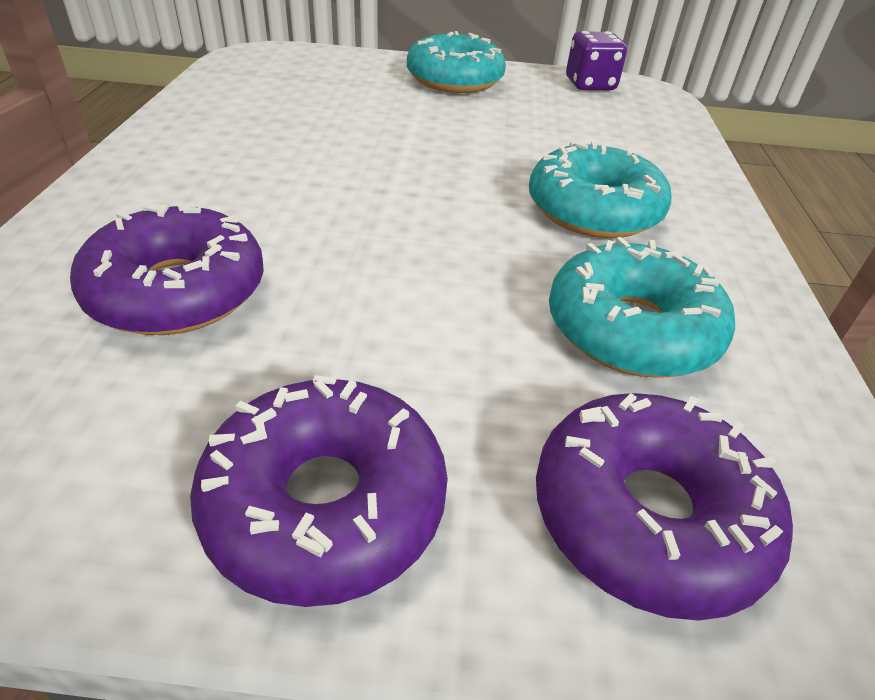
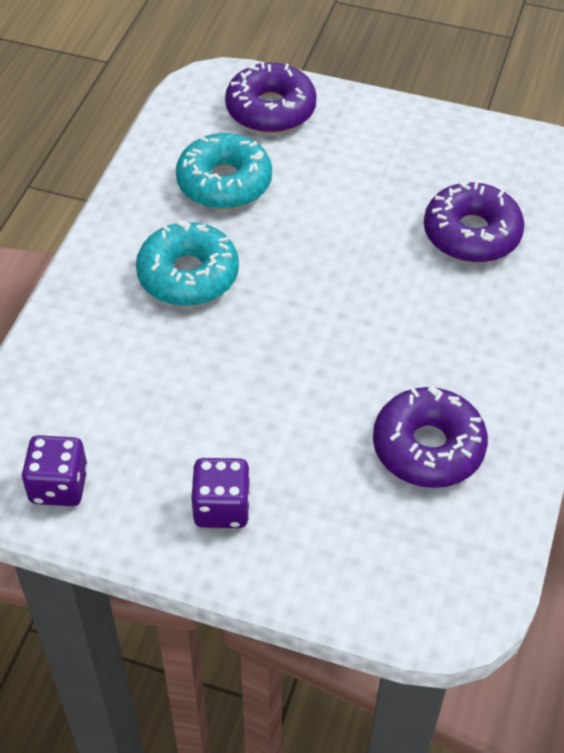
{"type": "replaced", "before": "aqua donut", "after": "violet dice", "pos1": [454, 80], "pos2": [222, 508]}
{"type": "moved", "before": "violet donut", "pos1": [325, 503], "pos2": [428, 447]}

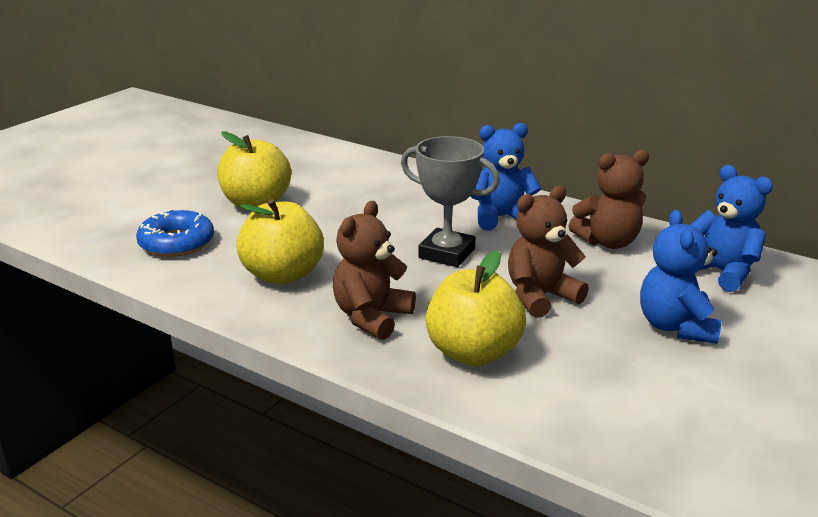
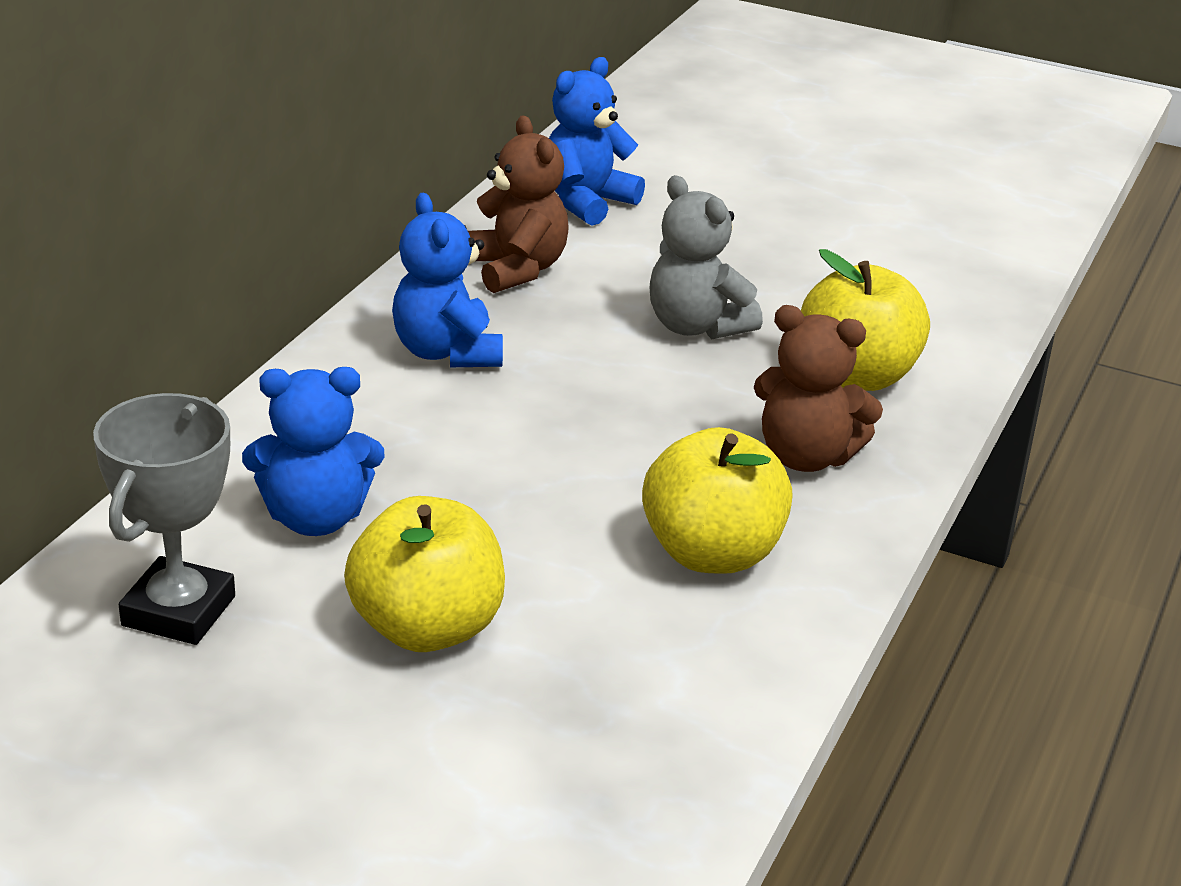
{"type": "moved", "before": "ash-grey trophy", "pos1": [446, 253], "pos2": [178, 611]}
{"type": "recoloured", "before": "dark brown teddy", "after": "ash-grey teddy", "pos1": [540, 296], "pos2": [696, 326]}
{"type": "removed", "before": "blue donut", "pos1": [176, 243]}
{"type": "moved", "before": "blue teddy", "pos1": [675, 327], "pos2": [315, 518]}

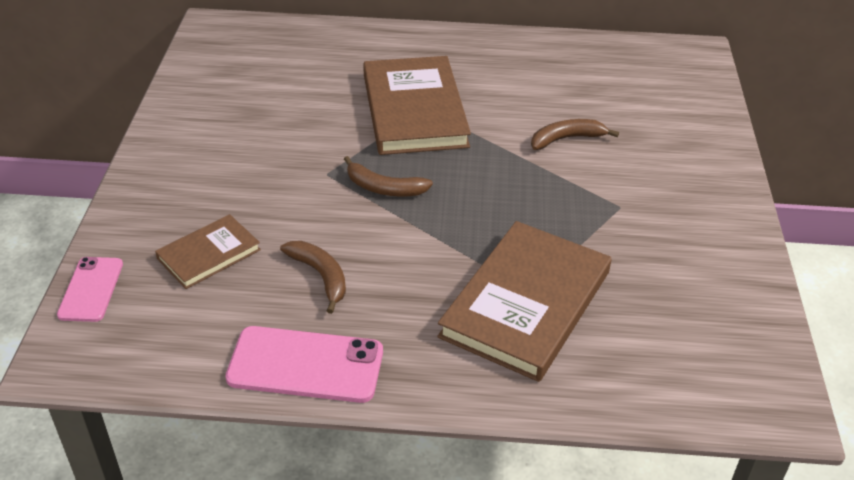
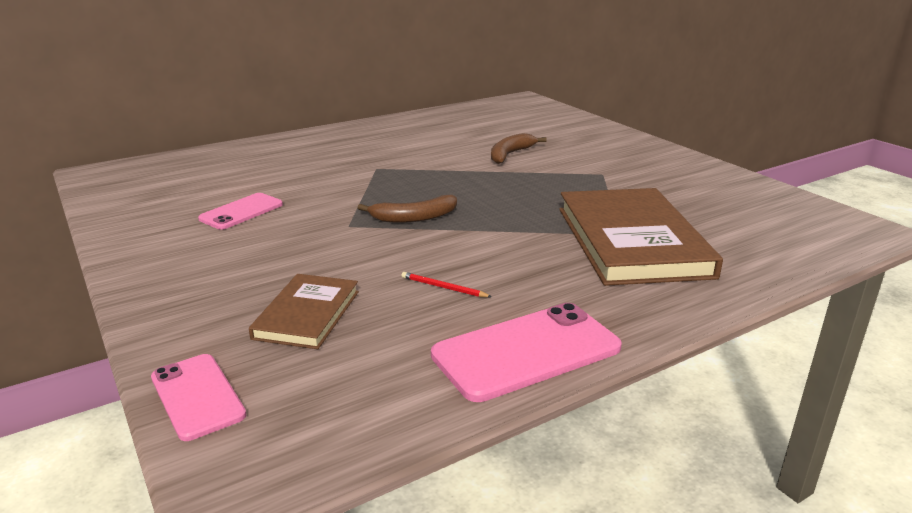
{"type": "removed", "before": "dark brown book", "pos1": [414, 110]}
{"type": "replaced", "before": "dark brown banana fruit", "after": "red lead pencil", "pos1": [320, 276], "pos2": [444, 287]}
{"type": "added", "after": "rosy smartphone", "pos2": [241, 212]}

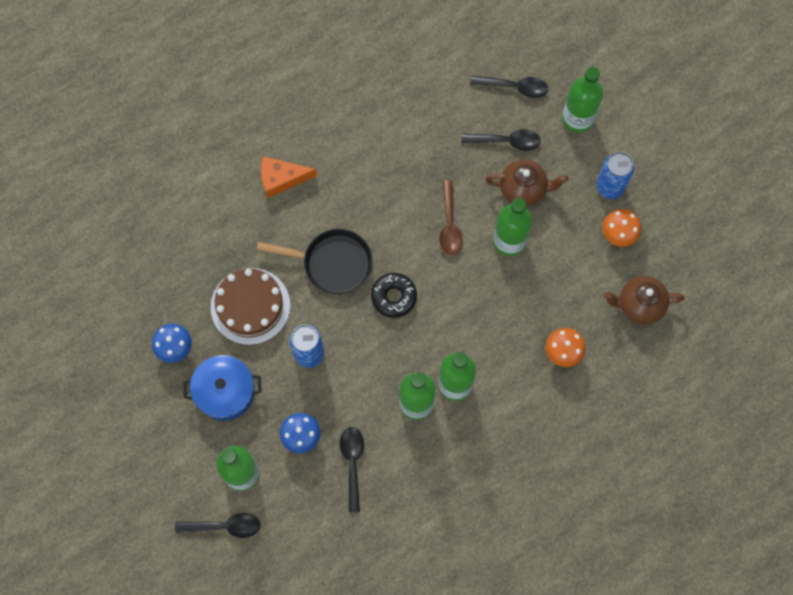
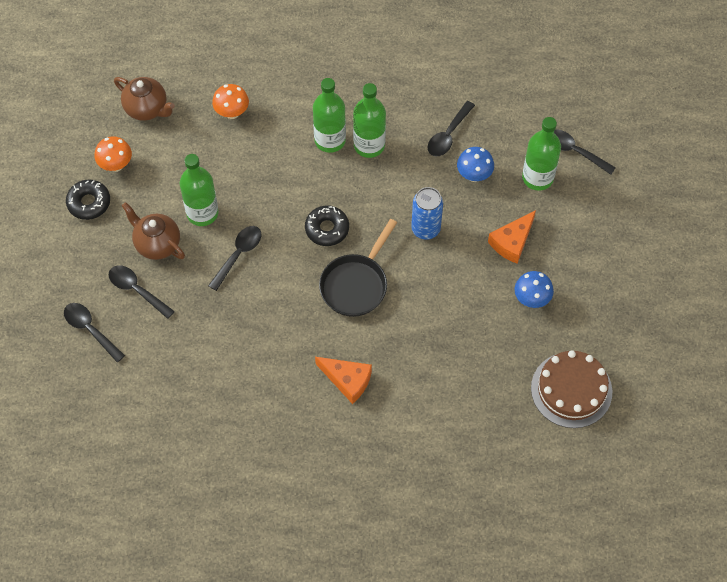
{"type": "removed", "before": "emerald bottle", "pos1": [577, 118]}
{"type": "replaced", "before": "blue can", "after": "jet-black donut", "pos1": [610, 187], "pos2": [89, 203]}
{"type": "recoloured", "before": "dark brown spoon", "after": "jet-black spoon", "pos1": [449, 224], "pos2": [238, 255]}
{"type": "turned", "before": "jet-black frying pan", "pos1": [332, 263], "pos2": [356, 284], "turn": -105}
{"type": "moved", "before": "dark brown cake", "pos1": [250, 306], "pos2": [571, 390]}
{"type": "replaced", "before": "blue stockpot", "after": "orange cheese", "pos1": [225, 392], "pos2": [512, 242]}

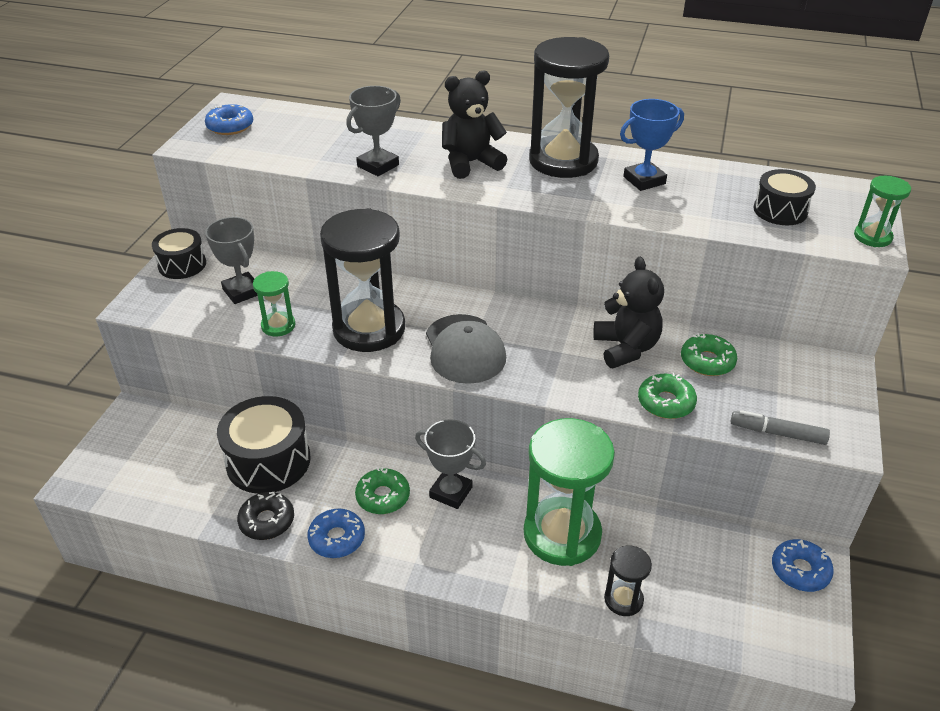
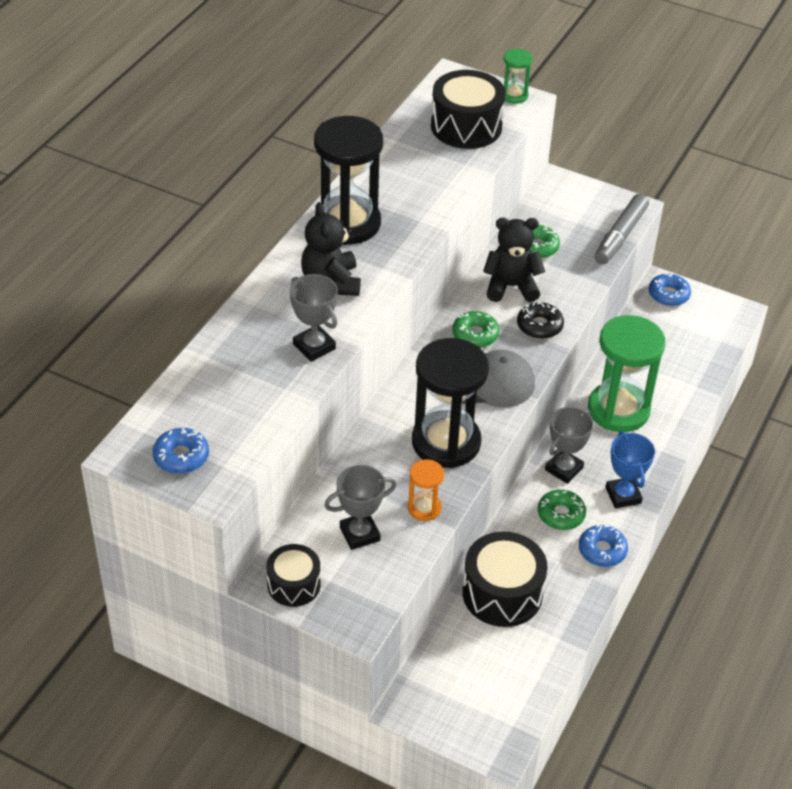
{"type": "moved", "before": "blue trophy", "pos1": [644, 180], "pos2": [623, 495]}
{"type": "resized", "before": "jet-black snare drum", "pos1": [780, 210], "pos2": [466, 126], "scale": 1.64}
{"type": "recoloured", "before": "emerald sandglass", "after": "orange sandglass", "pos1": [278, 326], "pos2": [424, 508]}
{"type": "moved", "before": "emerald donut", "pos1": [666, 402], "pos2": [475, 335]}
{"type": "resized", "before": "ash-grey marker pen", "pos1": [778, 433], "pos2": [620, 236], "scale": 1.5}
{"type": "moved", "before": "jet-black donut", "pos1": [267, 521], "pos2": [539, 326]}
{"type": "removed", "before": "jet-black sandglass", "pos1": [623, 599]}

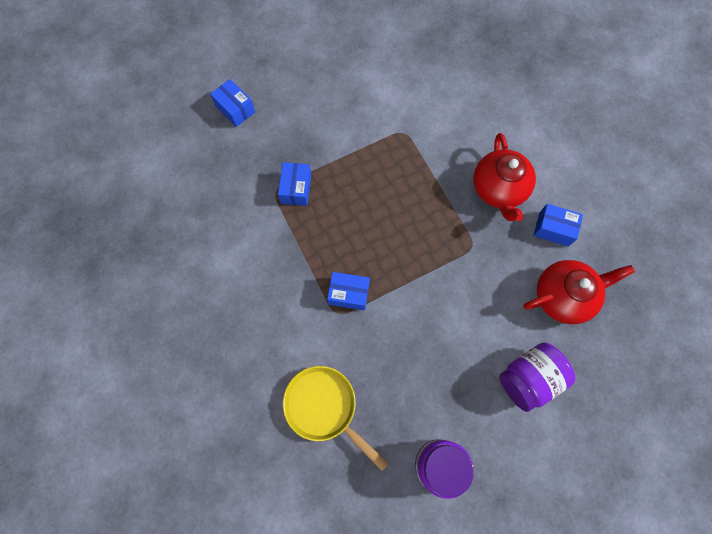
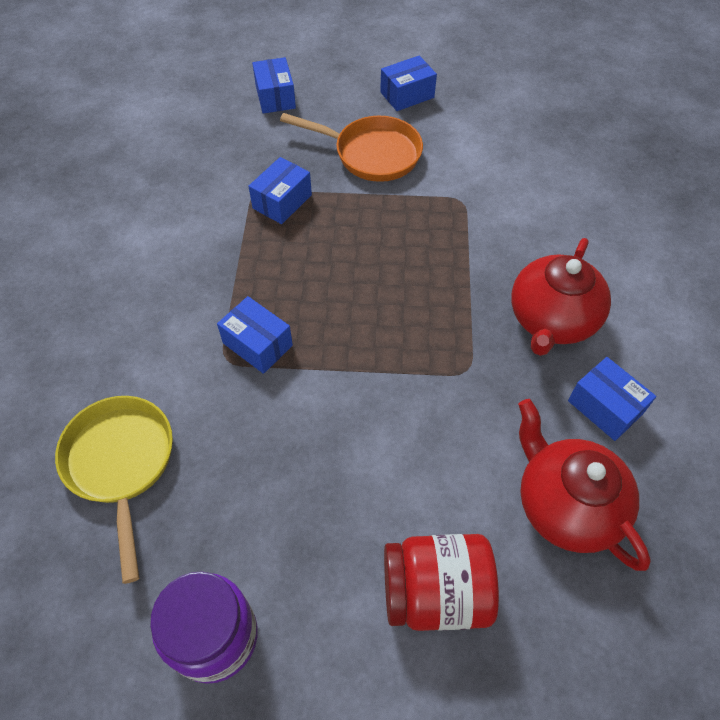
{"type": "turned", "before": "red china teapot", "pos1": [563, 296], "pos2": [566, 505], "turn": -135}
{"type": "recoloured", "before": "violet preserve jar", "after": "red preserve jar", "pos1": [528, 378], "pos2": [435, 592]}
{"type": "added", "after": "blue parcel", "pos2": [407, 95]}
{"type": "added", "after": "orange frying pan", "pos2": [371, 154]}

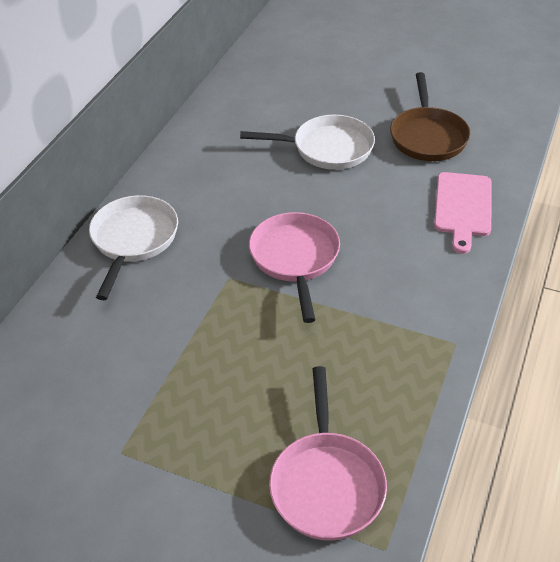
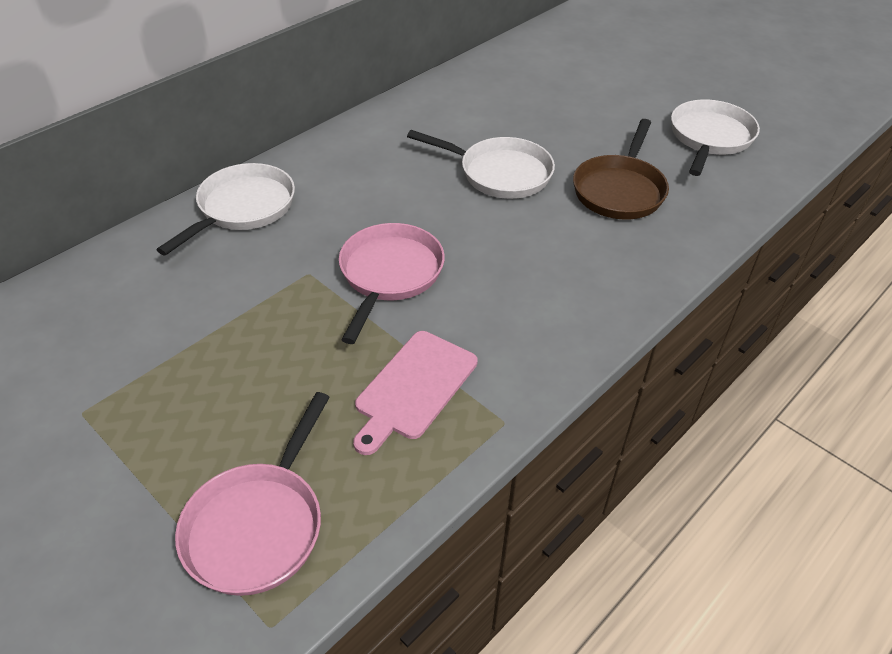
{"type": "moved", "before": "rosy bread board", "pos1": [463, 207], "pos2": [413, 388]}
{"type": "added", "after": "snow-white frying pan", "pos2": [710, 138]}

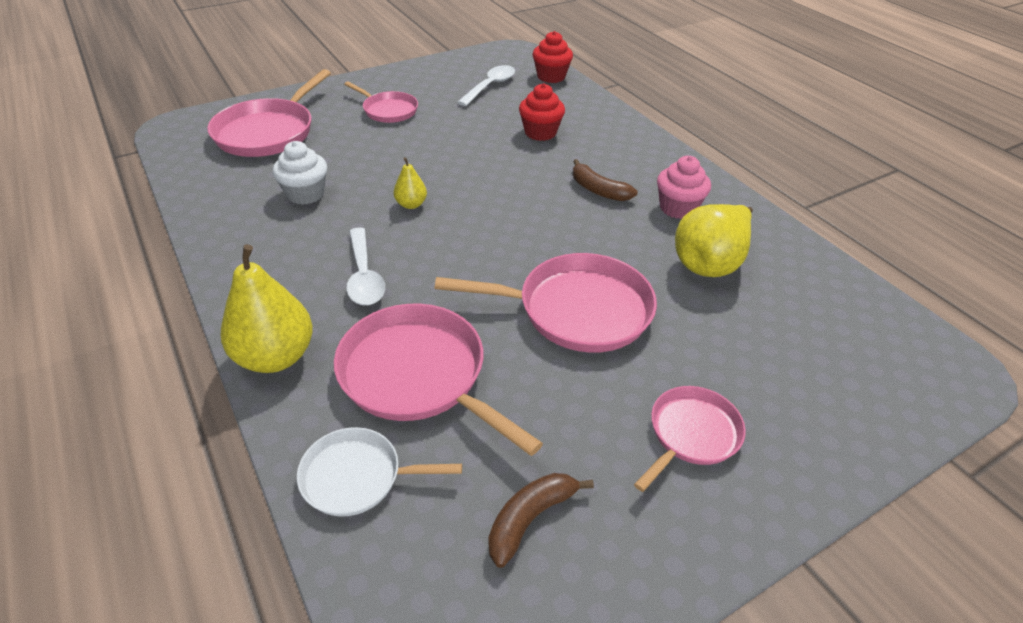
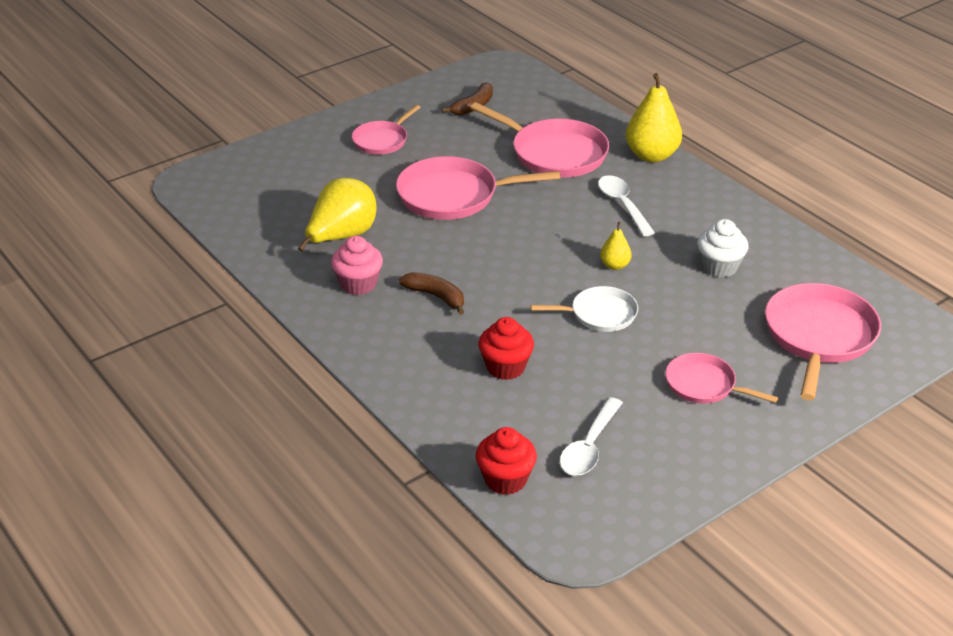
{"type": "moved", "before": "snow-white frying pan", "pos1": [357, 477], "pos2": [600, 314]}

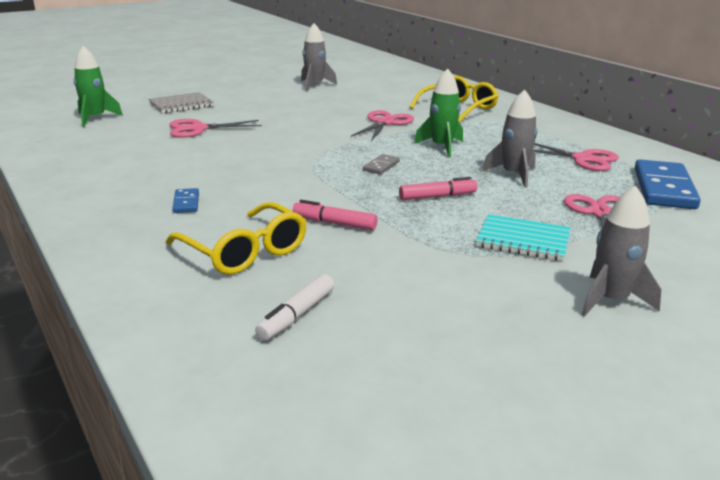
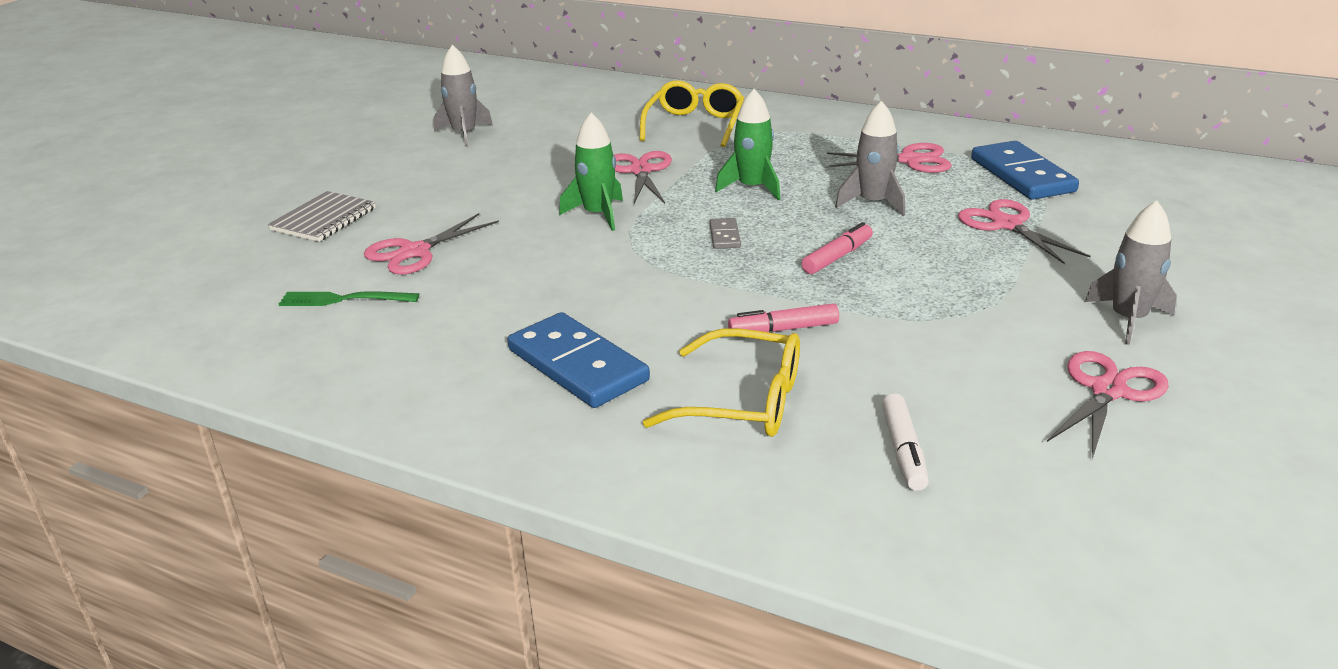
{"type": "moved", "before": "emerald rocket", "pos1": [95, 118], "pos2": [598, 214]}
{"type": "resized", "before": "blue domino", "pos1": [186, 203], "pos2": [577, 365], "scale": 2.18}
{"type": "removed", "before": "aqua notepad", "pos1": [523, 240]}
{"type": "added", "after": "emerald fork", "pos2": [343, 299]}
{"type": "added", "after": "rosy scissors", "pos2": [1108, 391]}

